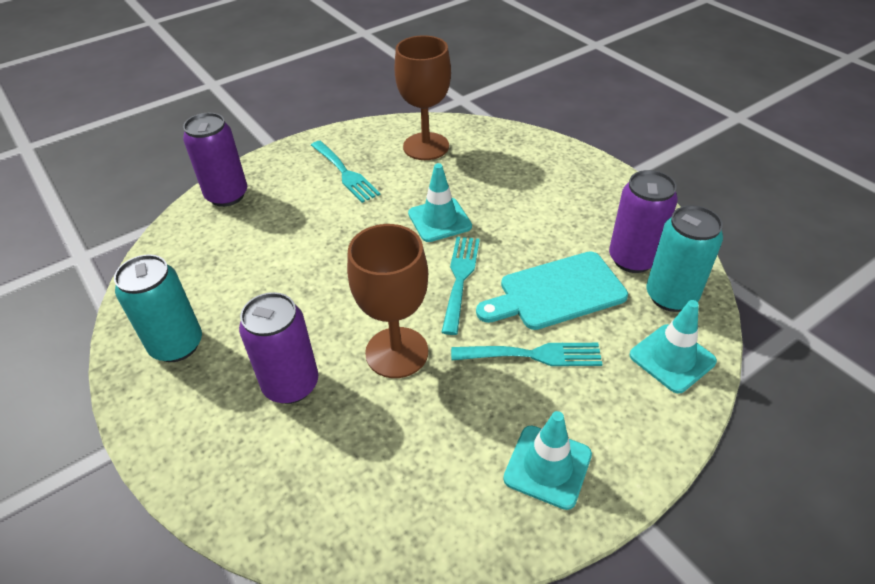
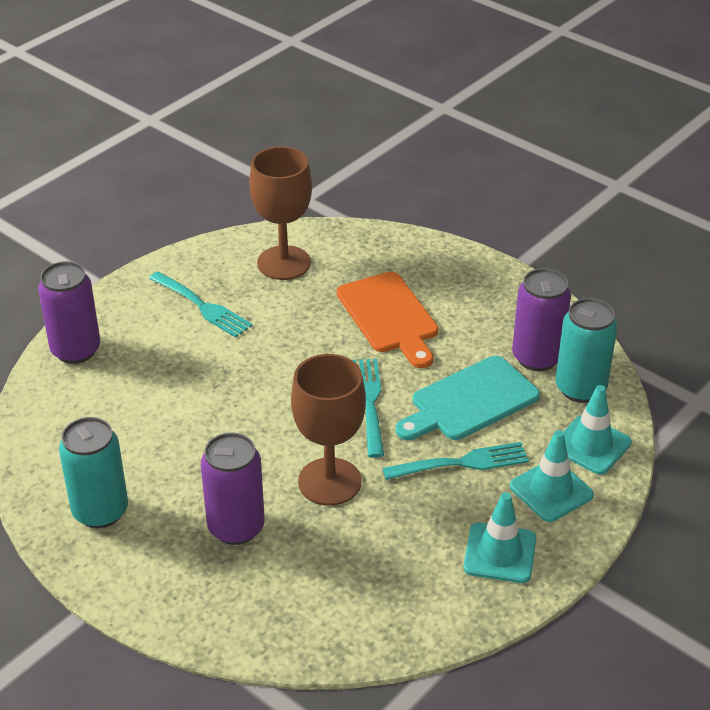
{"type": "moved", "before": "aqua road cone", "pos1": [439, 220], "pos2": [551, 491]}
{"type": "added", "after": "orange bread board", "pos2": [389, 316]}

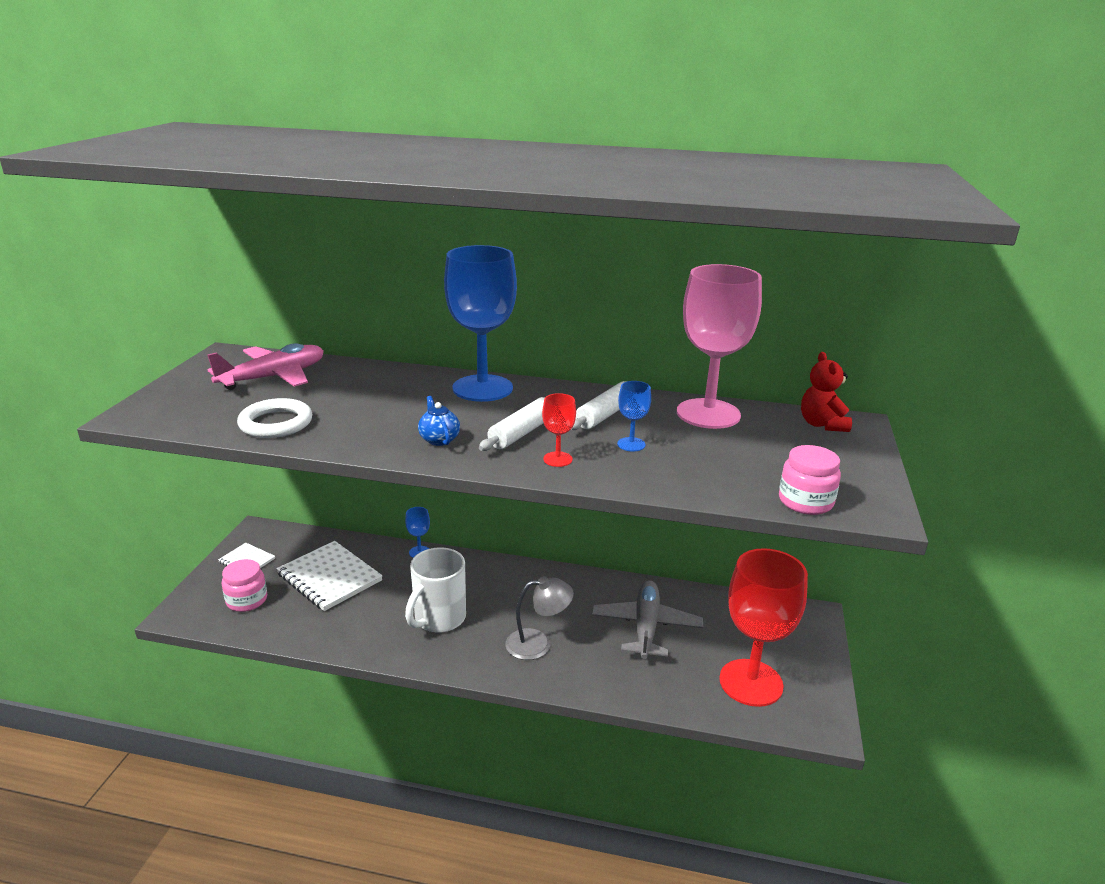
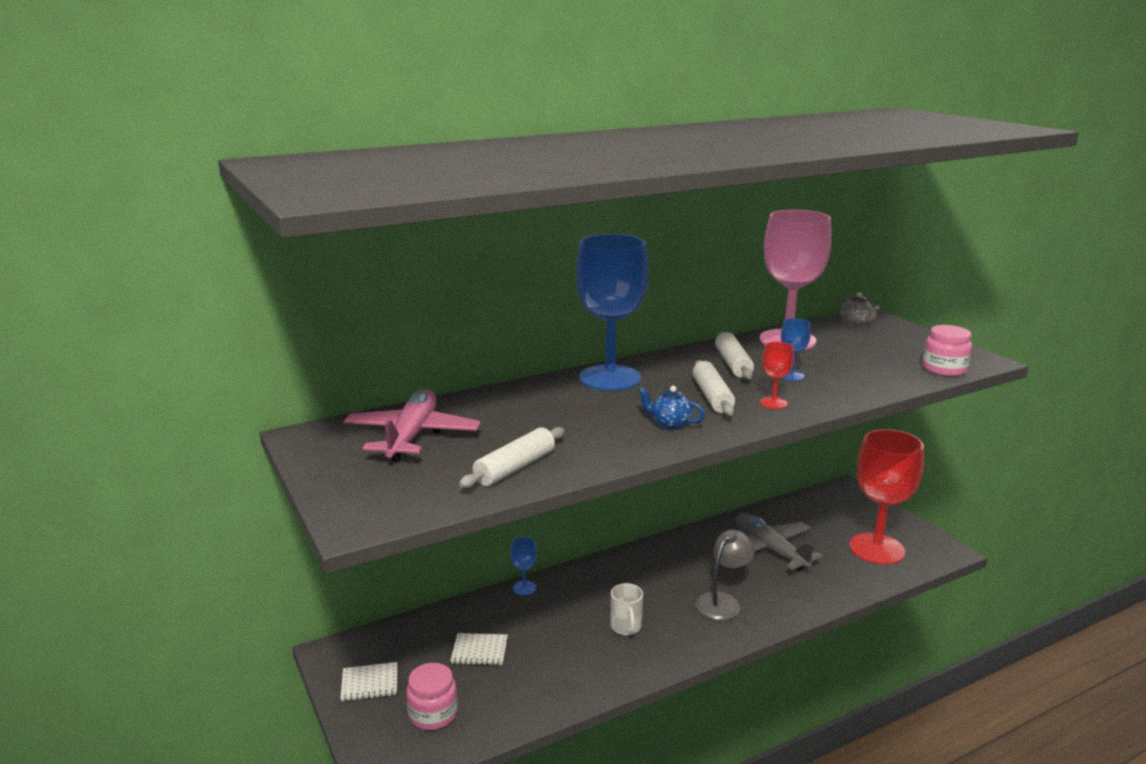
{"type": "replaced", "before": "red teddy", "after": "ash-grey china teapot", "pos1": [822, 424], "pos2": [856, 323]}
{"type": "replaced", "before": "snow-white ring", "after": "snow-white dough roller", "pos1": [276, 423], "pos2": [515, 468]}
{"type": "resized", "before": "snow-white notepad", "pos1": [330, 577], "pos2": [479, 650], "scale": 0.52}
{"type": "resized", "before": "snow-white coffee mug", "pos1": [439, 619], "pos2": [626, 627], "scale": 0.58}

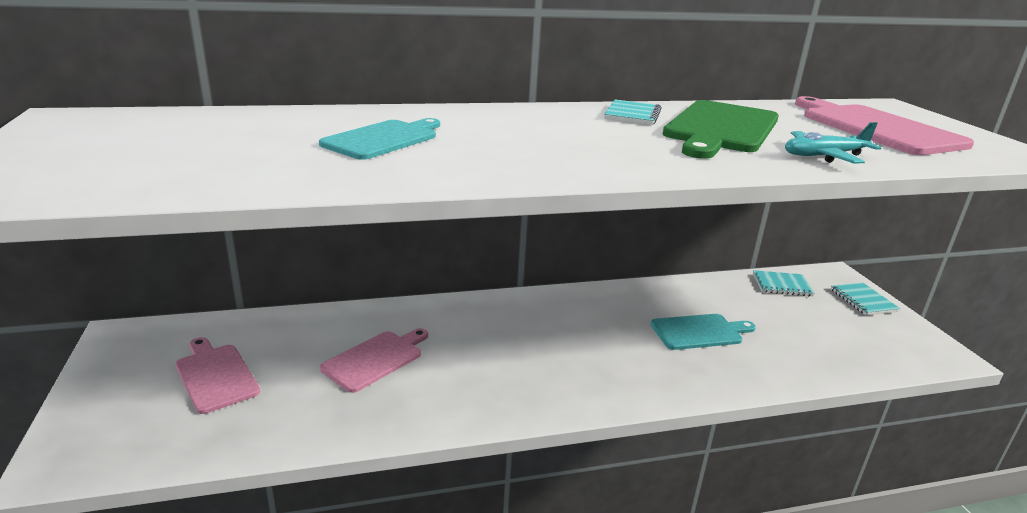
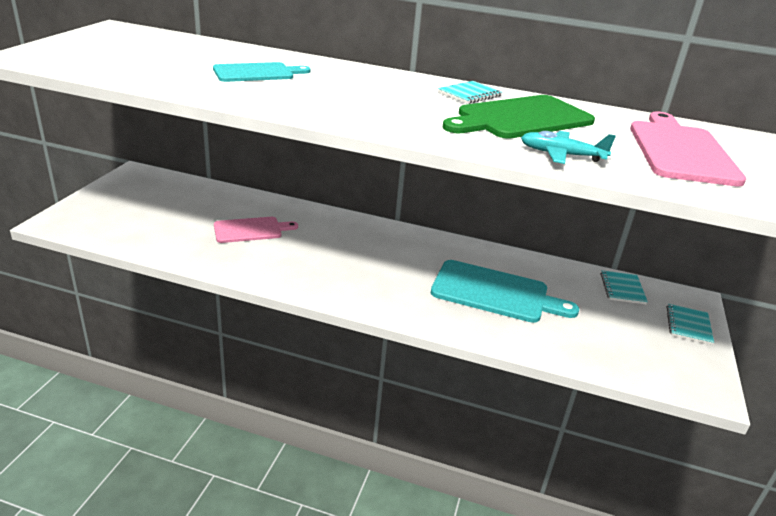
{"type": "turned", "before": "aqua notepad", "pos1": [782, 285], "pos2": [622, 289], "turn": 60}
{"type": "resized", "before": "aqua bread board", "pos1": [699, 332], "pos2": [495, 293], "scale": 1.57}
{"type": "removed", "before": "rosy bread board", "pos1": [215, 375]}

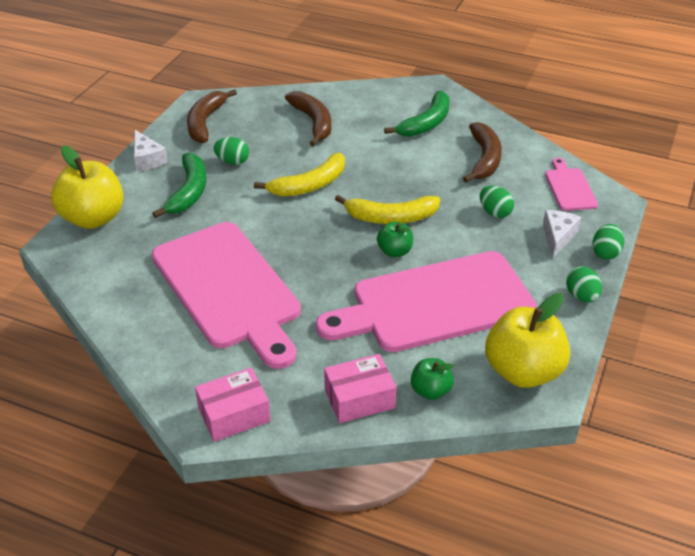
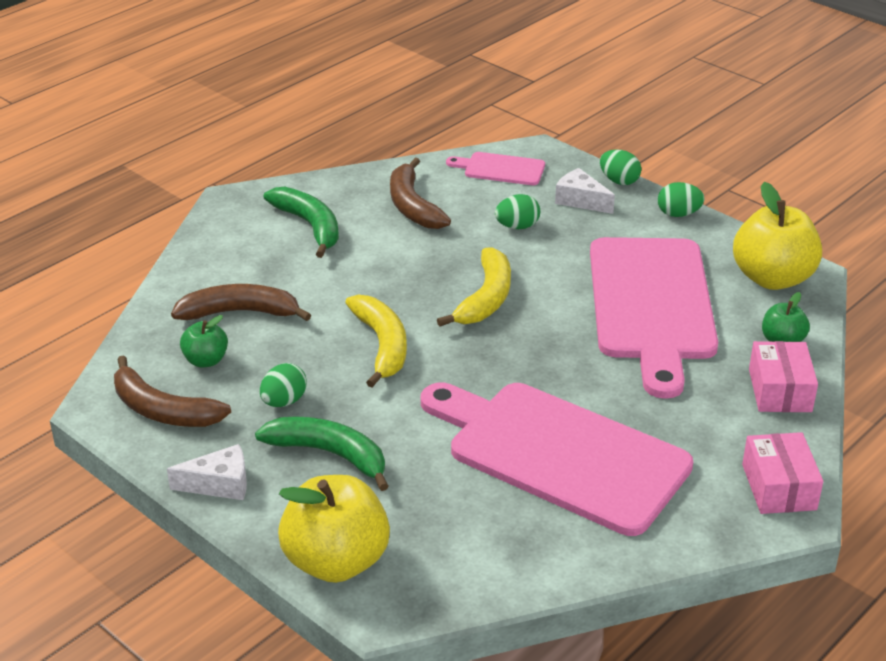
{"type": "turned", "before": "dark brown banana fruit", "pos1": [484, 159], "pos2": [413, 206], "turn": -135}
{"type": "turned", "before": "rosy bread board", "pos1": [228, 289], "pos2": [559, 453], "turn": -135}
{"type": "moved", "before": "emerald apple", "pos1": [394, 251], "pos2": [206, 360]}

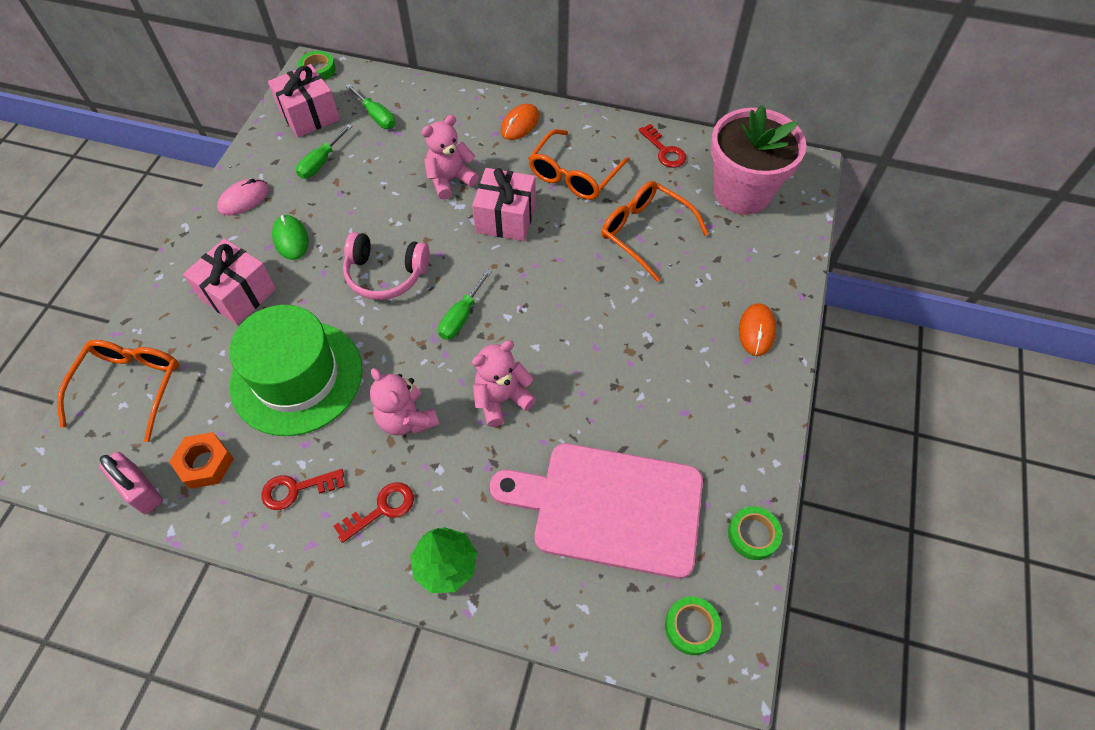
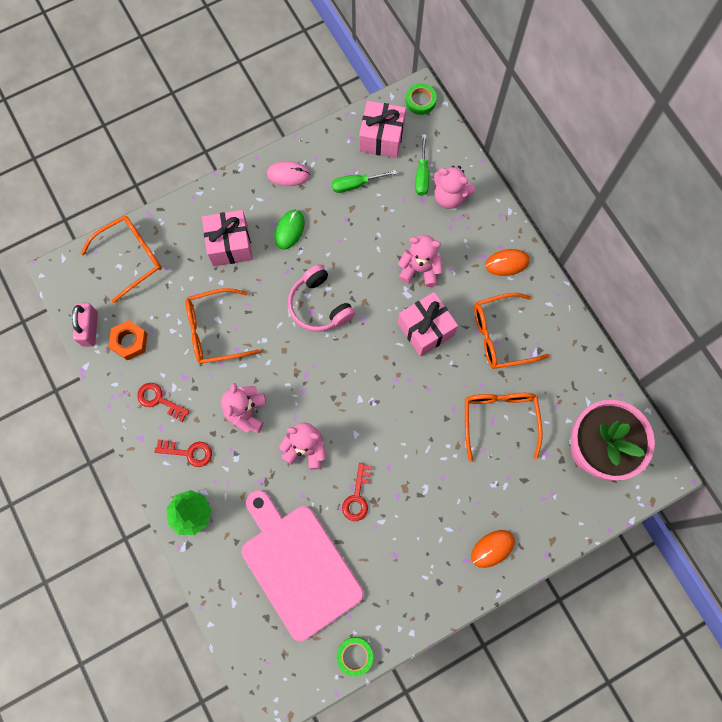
{"type": "moved", "before": "red latchkey", "pos1": [664, 150], "pos2": [357, 497]}
{"type": "removed", "before": "emerald hand screwdriver", "pos1": [462, 316]}
{"type": "replaced", "before": "emerald hat", "after": "orange spectacles", "pos1": [297, 377], "pos2": [214, 331]}
{"type": "removed", "before": "emerald tape", "pos1": [691, 627]}
{"type": "added", "after": "rosy teddy", "pos2": [449, 197]}

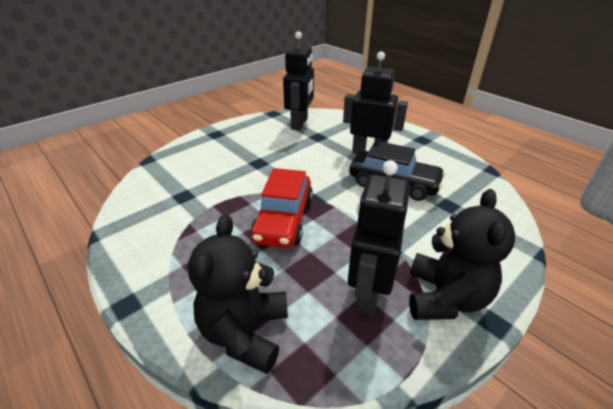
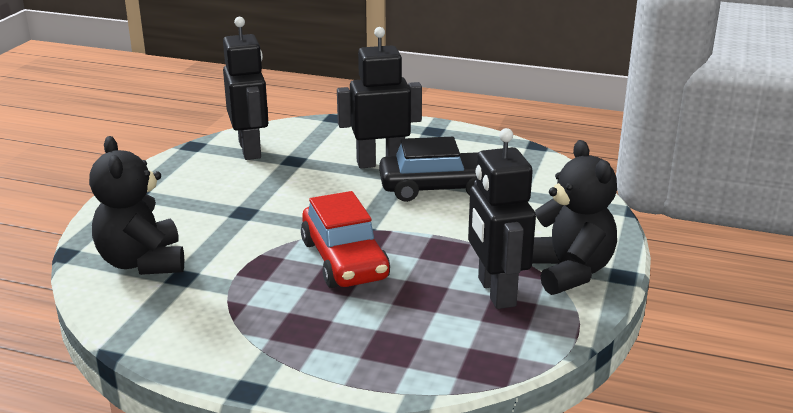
{"type": "moved", "before": "jet-black teddy", "pos1": [245, 332], "pos2": [142, 262]}

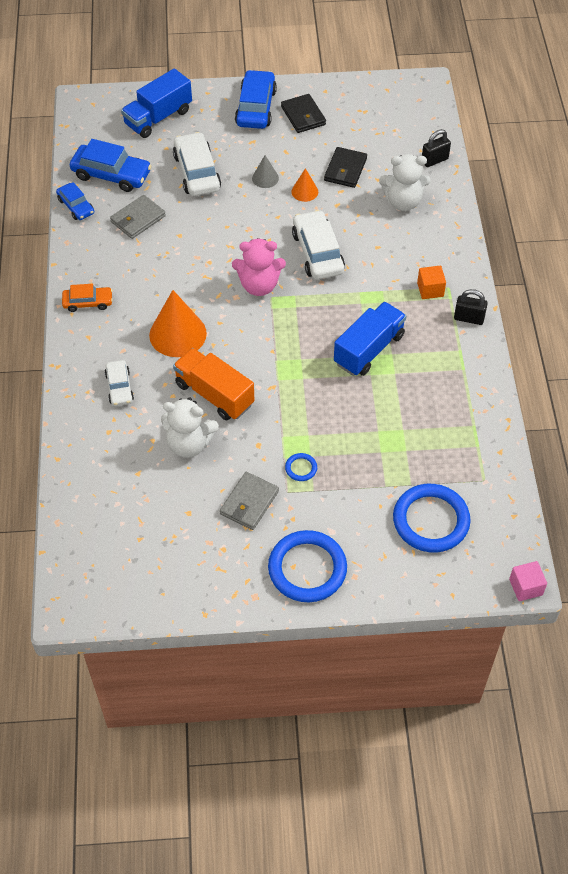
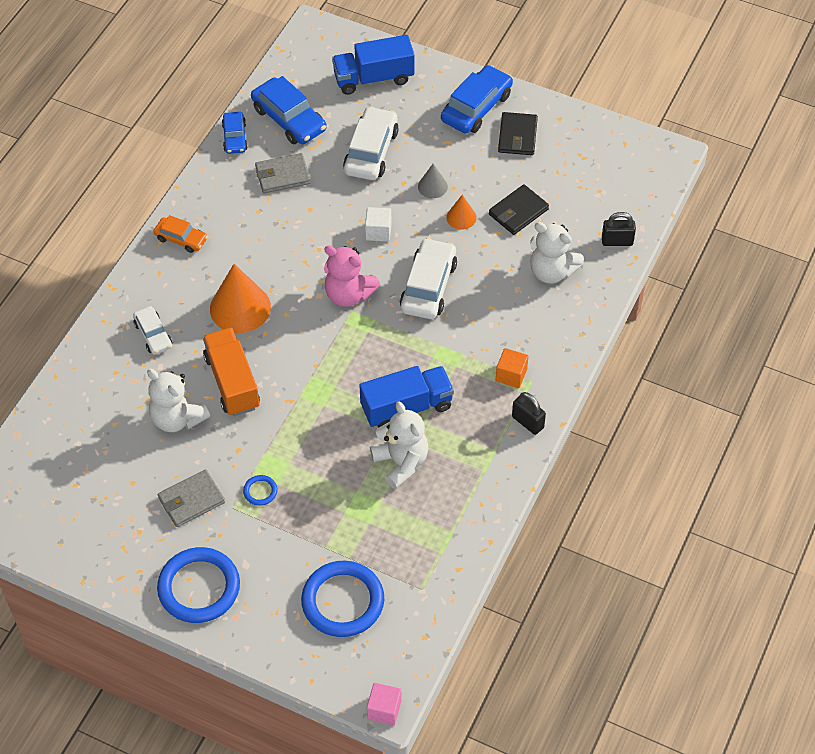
{"type": "turned", "before": "snow-white toy car", "pos1": [119, 387], "pos2": [153, 335], "turn": -45}
{"type": "added", "after": "snow-white cube", "pos2": [378, 231]}
{"type": "added", "after": "snow-white teddy", "pos2": [401, 462]}

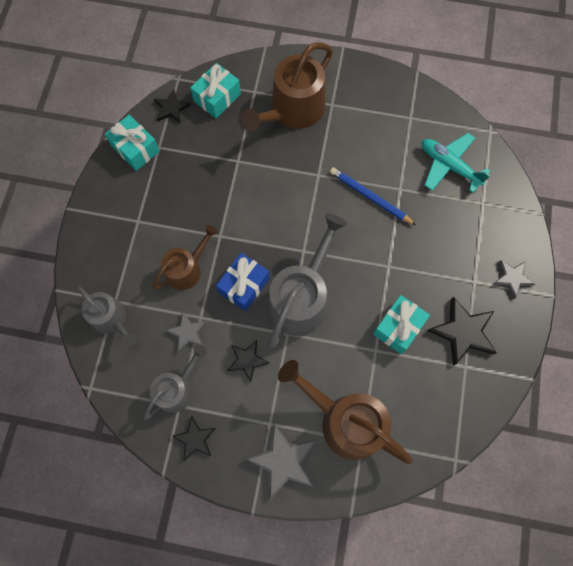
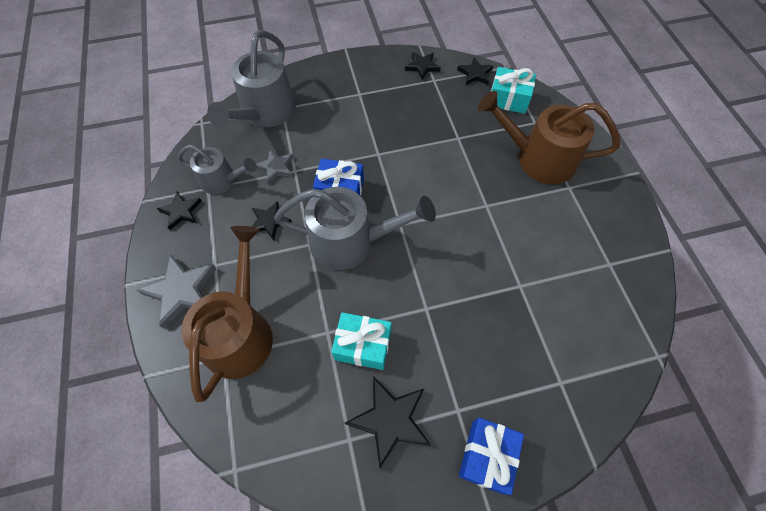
{"type": "replaced", "before": "aqua wrapped gift", "after": "jet-black five-pointed star", "pos1": [135, 149], "pos2": [422, 66]}
{"type": "removed", "before": "aqua aeroplane", "pos1": [449, 166]}
{"type": "removed", "before": "blue lead pencil", "pos1": [370, 197]}
{"type": "removed", "before": "dark brown watering can", "pos1": [186, 269]}
{"type": "replaced", "before": "ash-grey five-pointed star", "after": "blue wrapped gift", "pos1": [512, 278], "pos2": [487, 456]}
{"type": "resized", "before": "ash-grey watering can", "pos1": [111, 319], "pos2": [265, 112], "scale": 1.66}

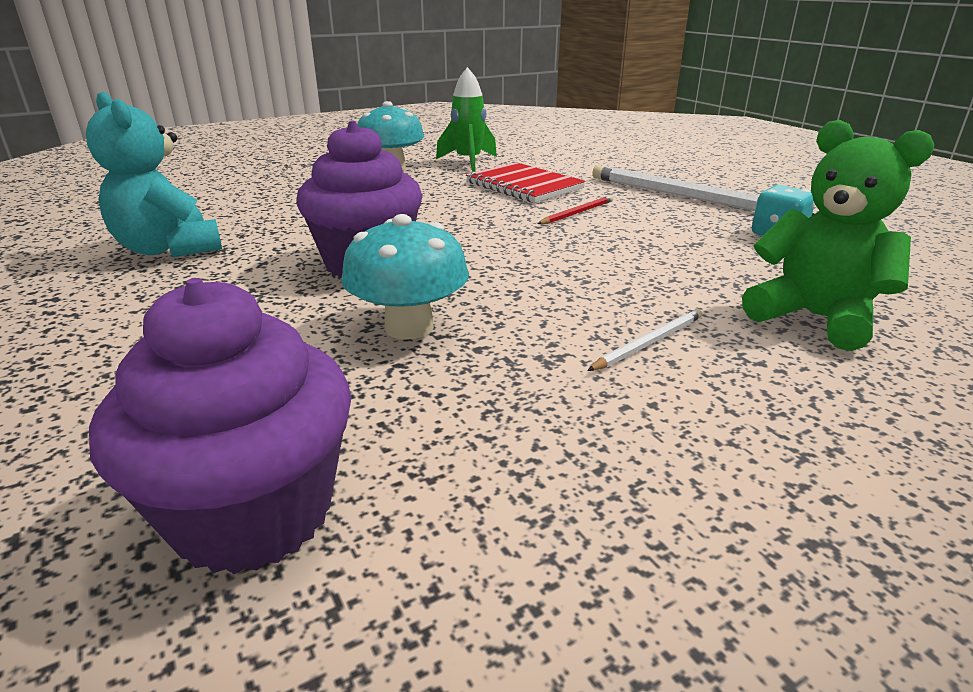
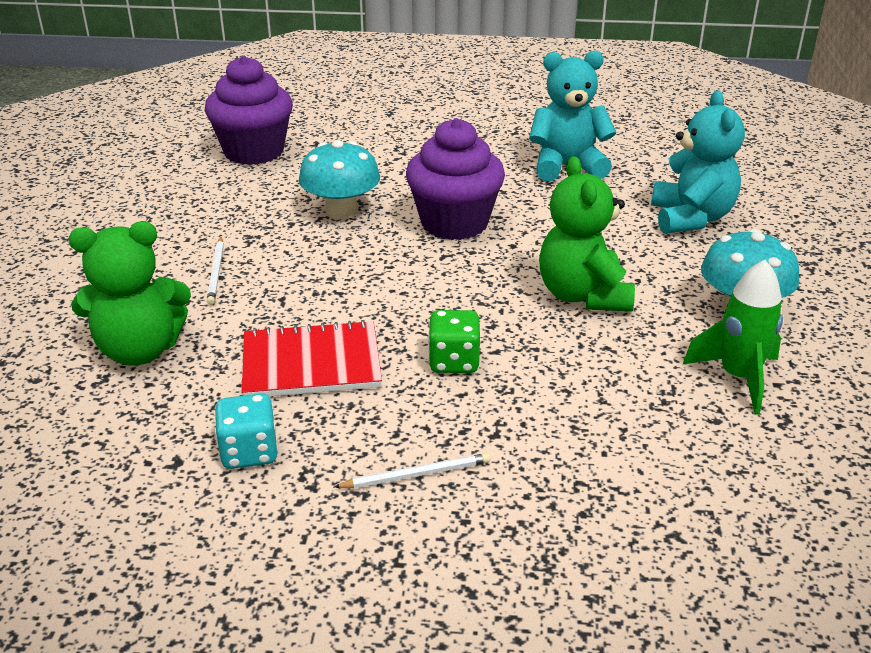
{"type": "moved", "before": "red notepad", "pos1": [524, 185], "pos2": [311, 363]}
{"type": "resized", "before": "snow-white lead pencil", "pos1": [687, 197], "pos2": [416, 474], "scale": 0.47}
{"type": "replaced", "before": "red lead pencil", "after": "emerald dice", "pos1": [577, 213], "pos2": [454, 362]}
{"type": "added", "after": "aqua teddy", "pos2": [691, 218]}
{"type": "added", "after": "emerald teddy", "pos2": [583, 295]}

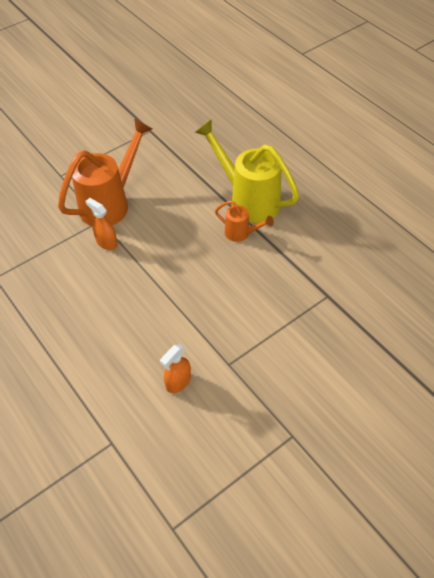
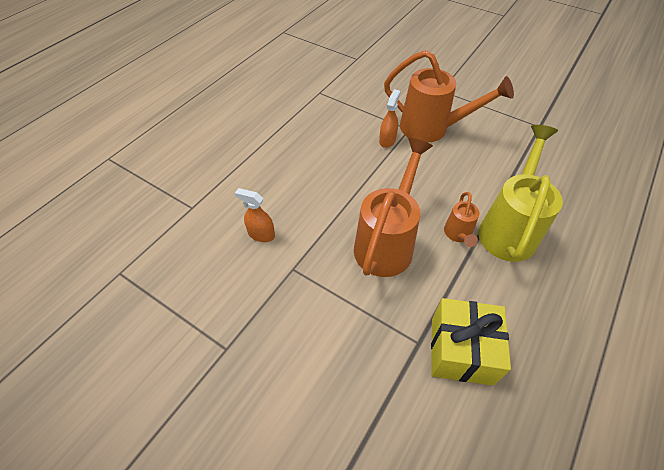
{"type": "added", "after": "orange watering can", "pos2": [387, 243]}
{"type": "added", "after": "golden wrapped gift", "pos2": [461, 350]}

